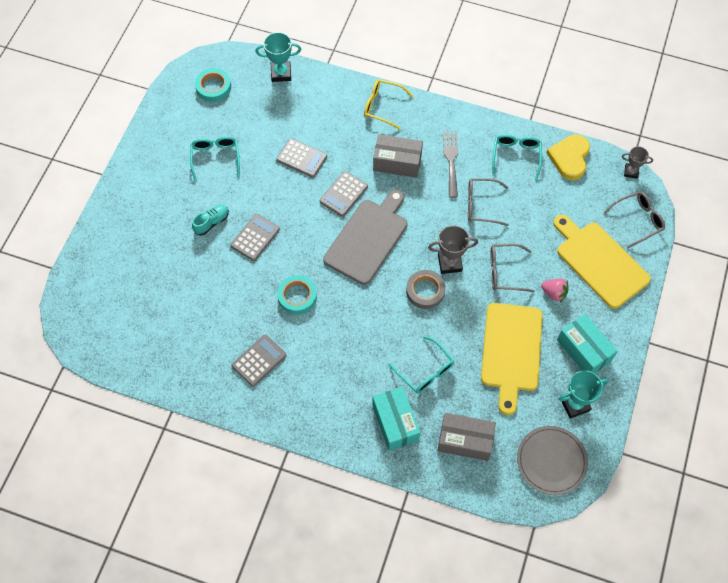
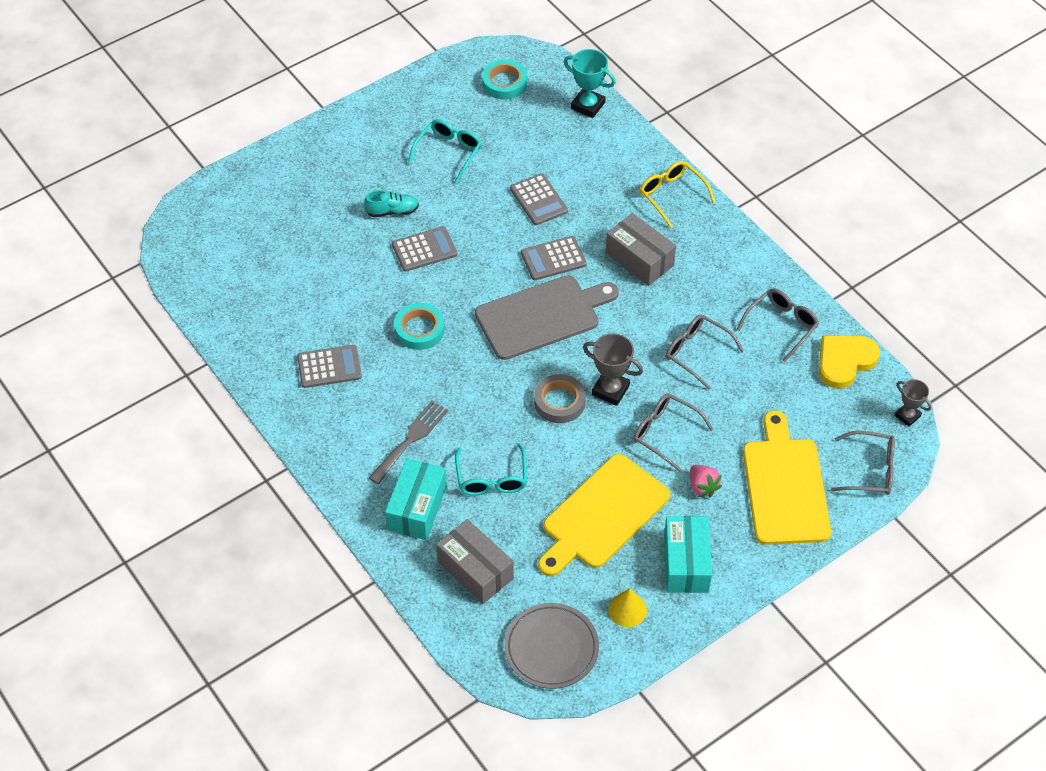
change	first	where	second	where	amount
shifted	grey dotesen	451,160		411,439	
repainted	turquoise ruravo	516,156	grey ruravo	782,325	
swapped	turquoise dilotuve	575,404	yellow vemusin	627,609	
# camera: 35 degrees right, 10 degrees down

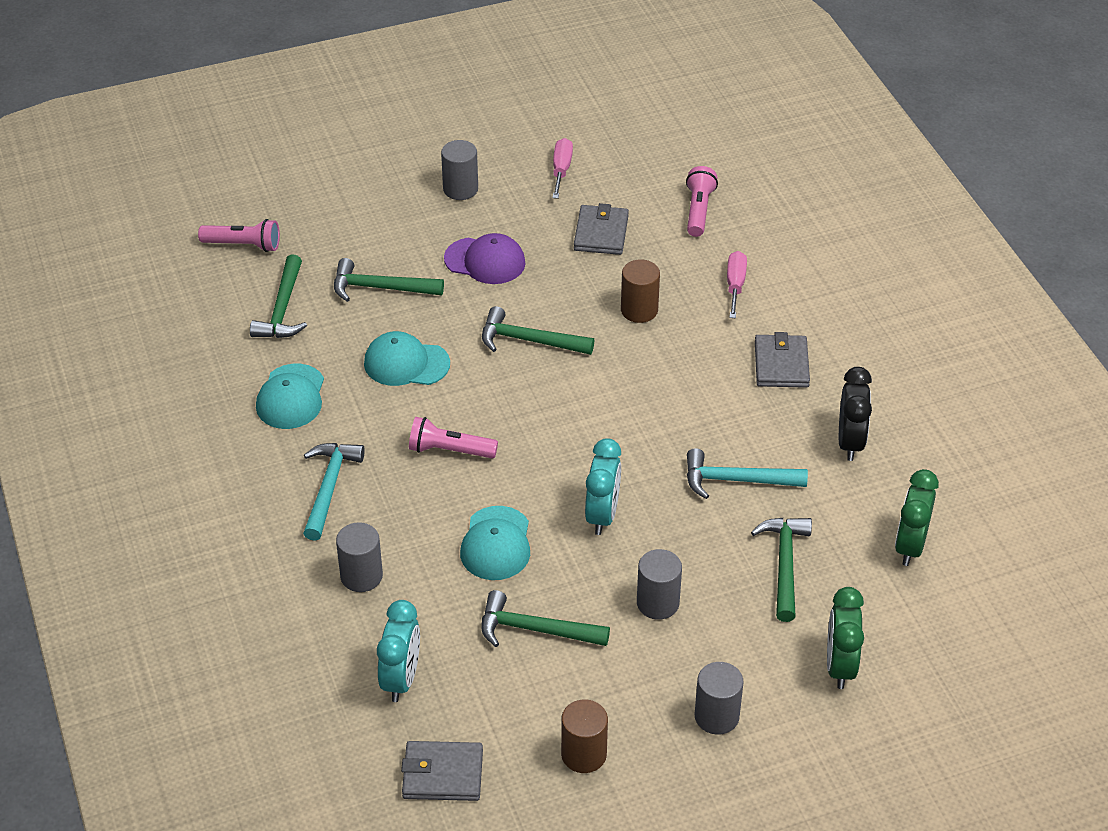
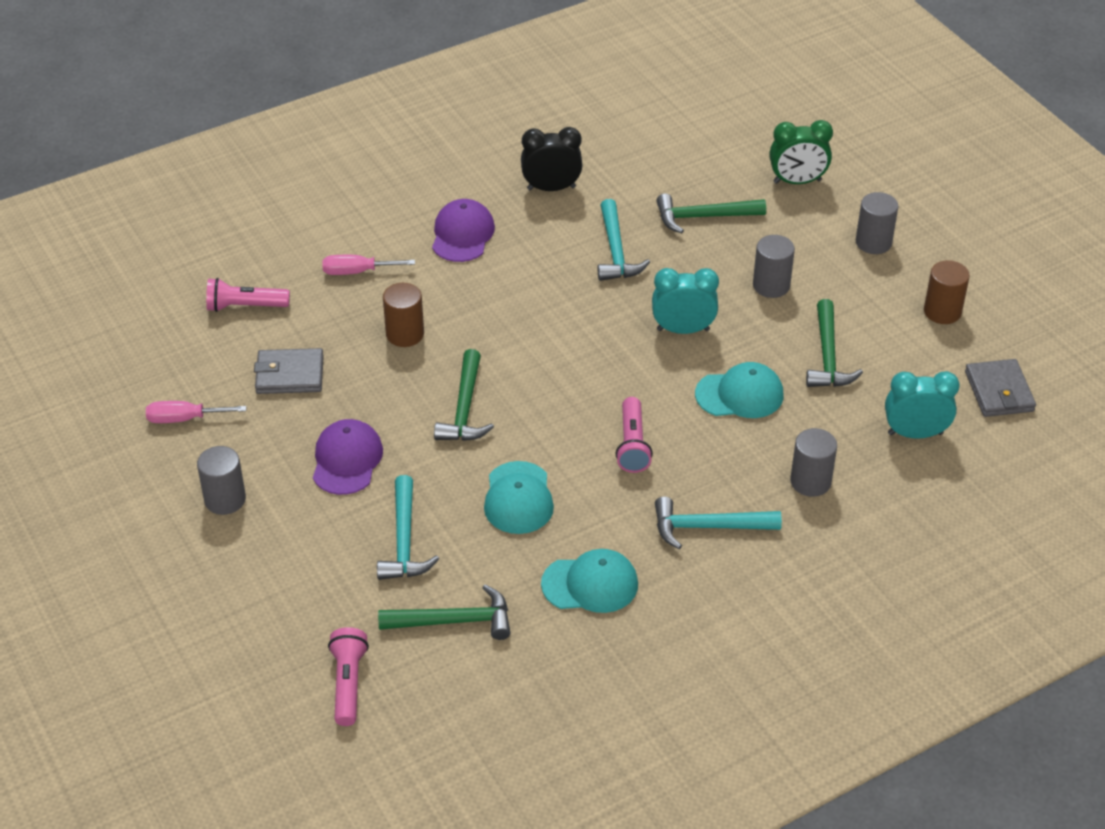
change	first	where	second	where	amount
repainted	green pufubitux	380,288	turquoise pufubitux	404,541	
swapped	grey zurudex	781,364	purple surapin	462,234	
gone	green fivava	910,546			
# camera: 100 degrees left, 0 degrees up

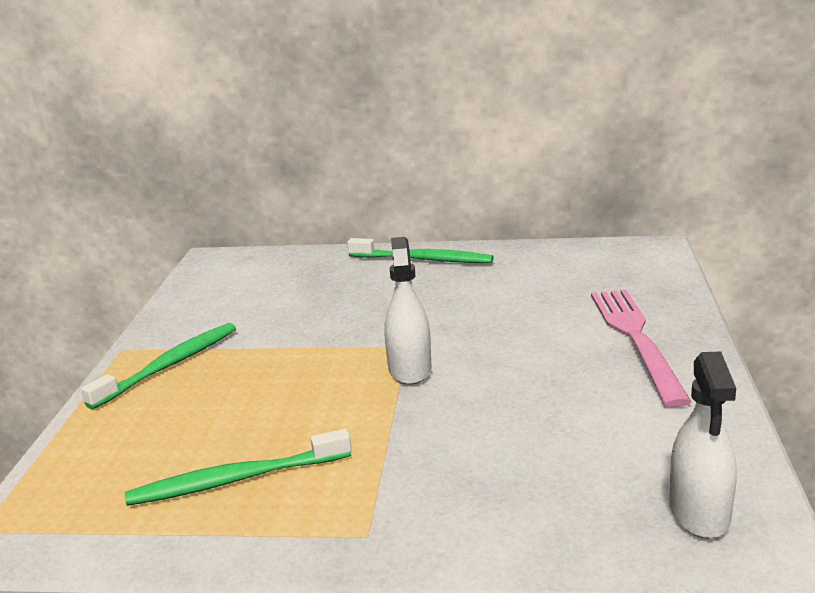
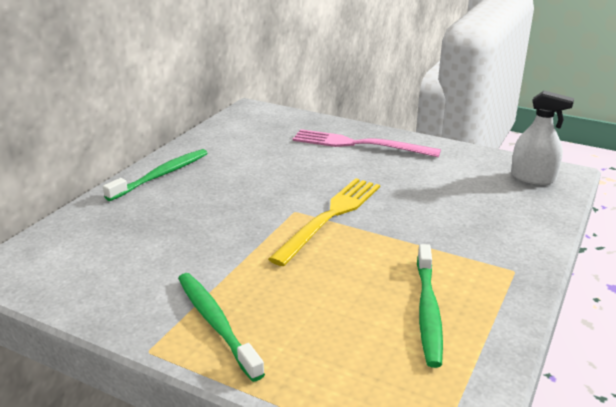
change	first	where	second	where	amount
swapped	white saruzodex	410,369	yellow dotesen	330,217	
# camera: 70 degrees left, 5 degrees up

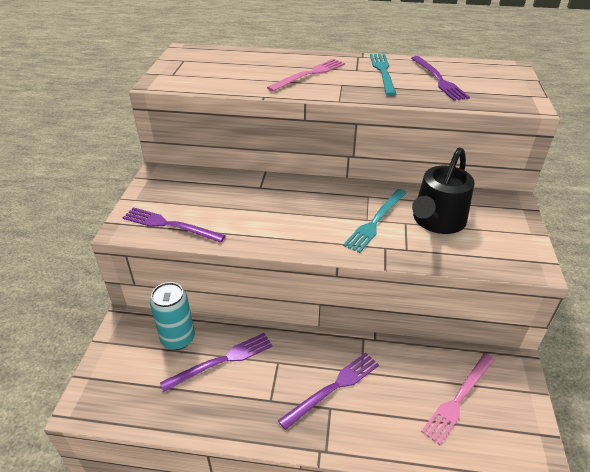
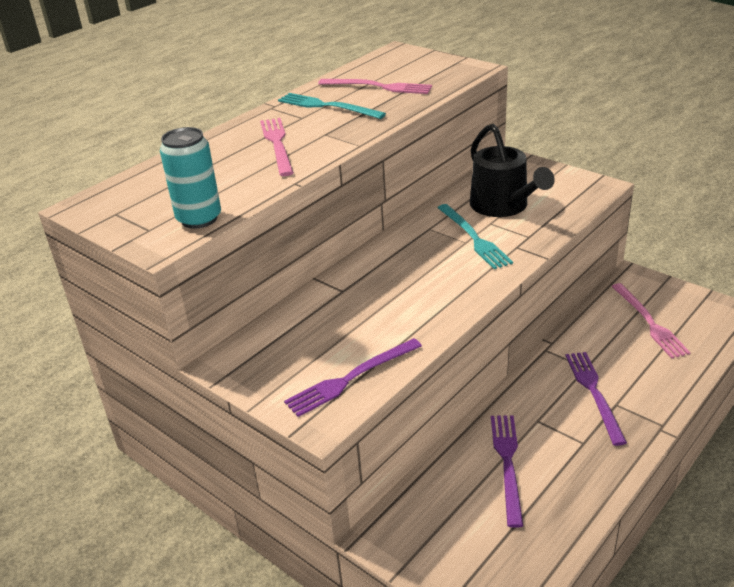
change	first	where	second	where	amount
repainted	purple dotesen	438,79	pink dotesen	379,87	
shifted	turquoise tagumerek	178,339		199,219	
# camera: 55 degrees left, 5 degrees down

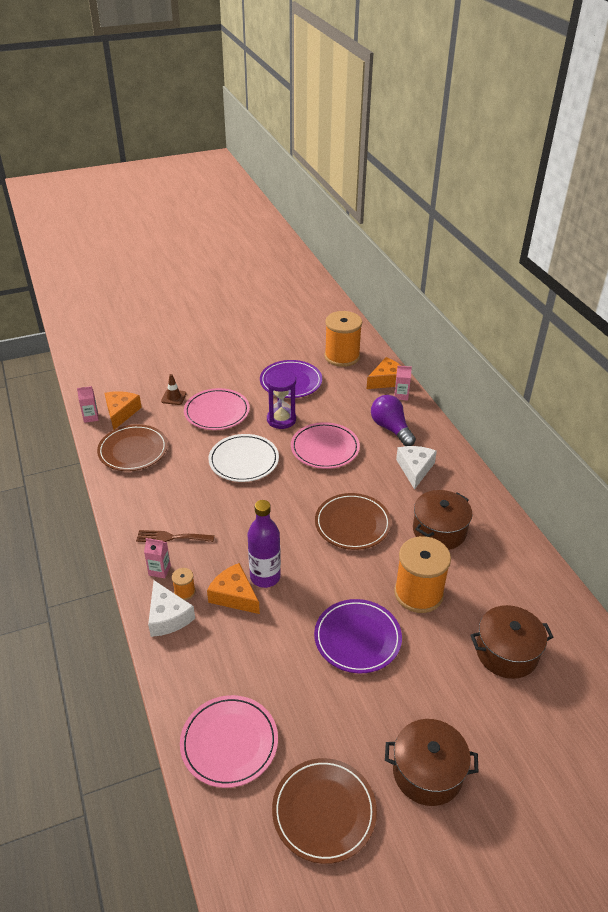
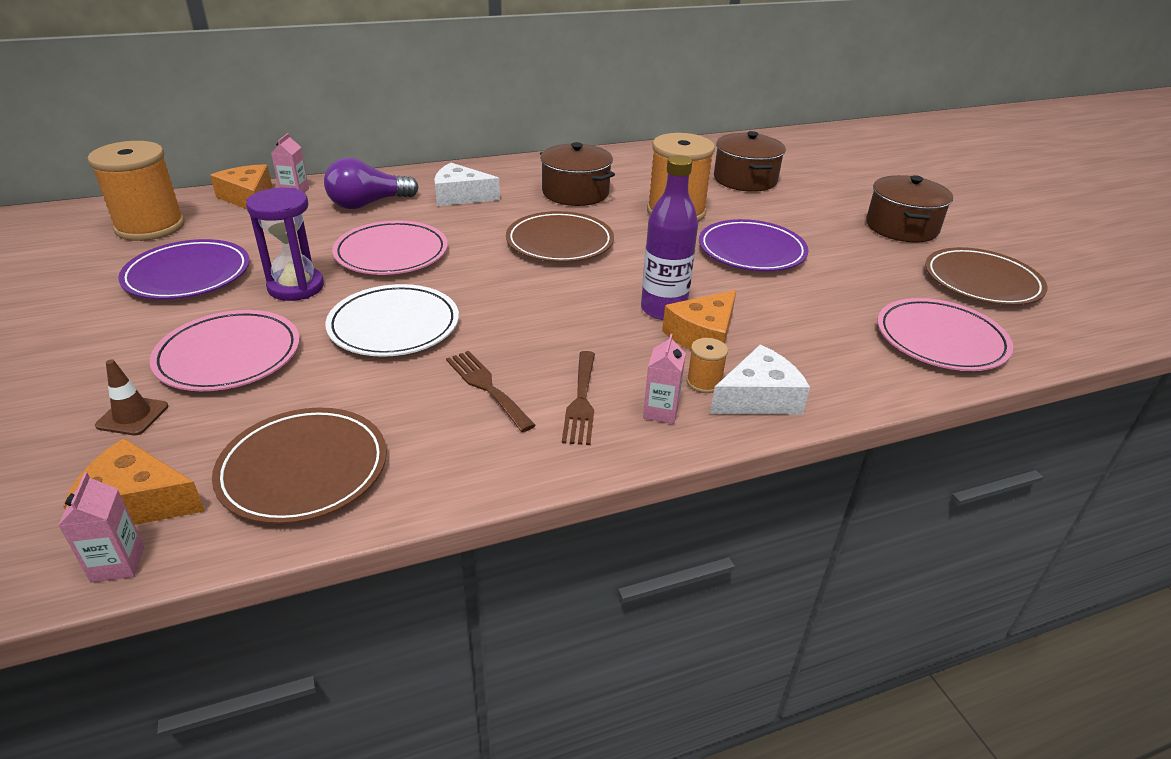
change	first	where	second	where	amount
new			brown dotesen	486,387	
# camera: 90 degrees left, 5 degrees down

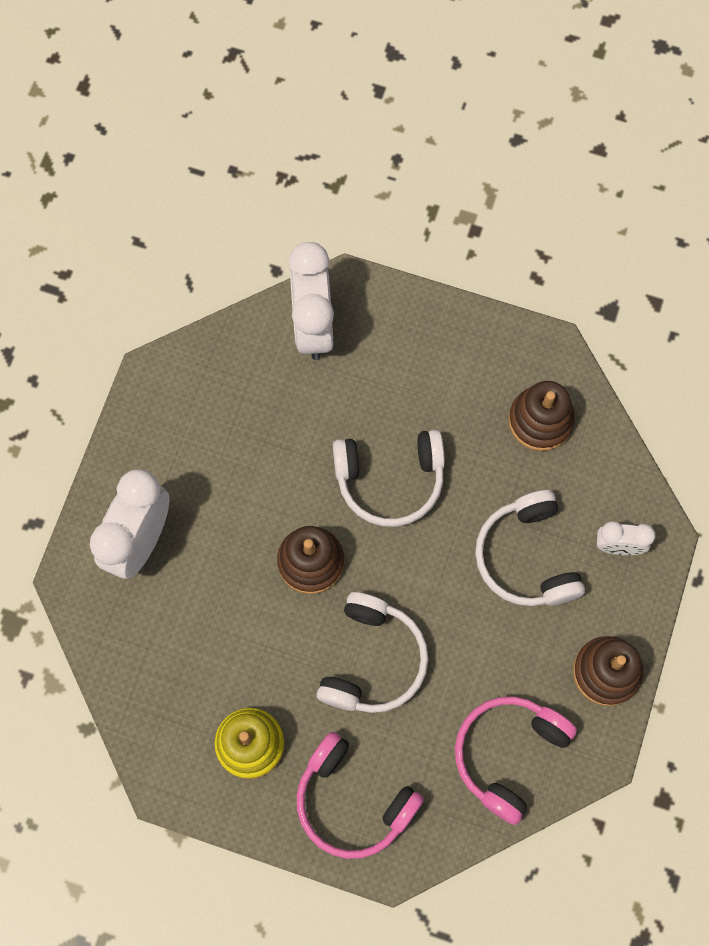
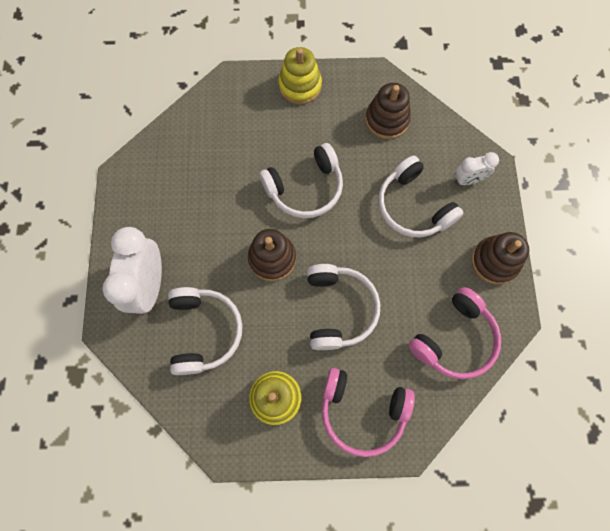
change	first	where	second	where	amount
gone	white fivava	313,326			
rotated	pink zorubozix	508,754		454,339	150 degrees counterclockwise
new			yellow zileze	300,86	
new			white zorubozix	204,331	
# camera: 20 degrees left, 0 degrees up

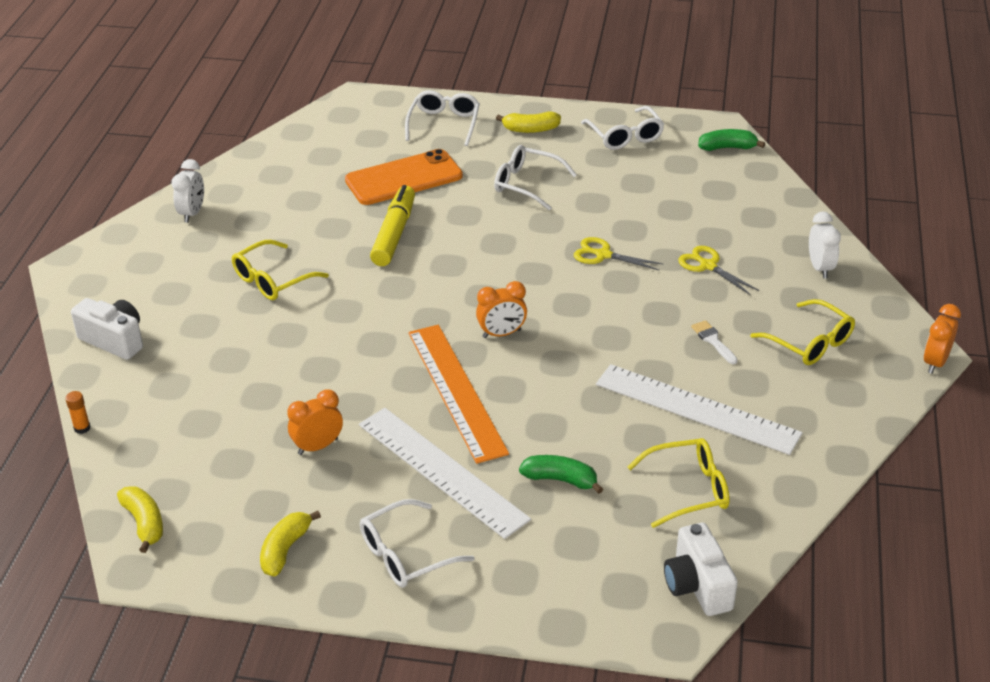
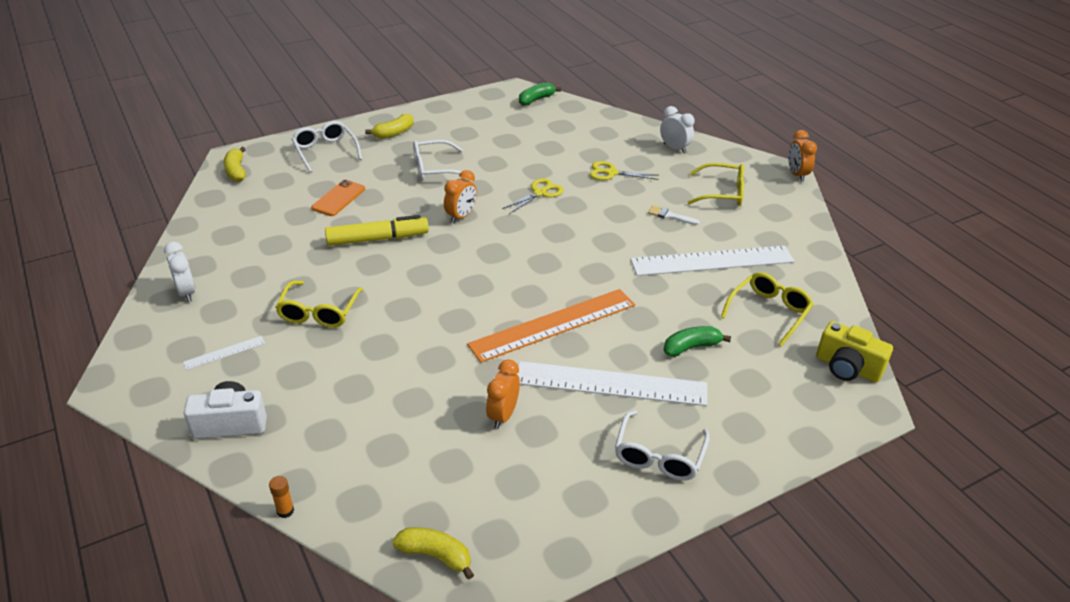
change	first	where	second	where	amount
gone	white ruravo	625,136			
scaled	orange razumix	404,178		338,198	x0.60
rotated	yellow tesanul	394,234		377,239	105 degrees clockwise
rotated	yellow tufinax	603,255		540,193	150 degrees clockwise
shifted	orange fivava	501,334		461,216	
rotated	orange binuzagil	456,391		553,325	60 degrees counterclockwise
shifted	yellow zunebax	285,550		236,171	
repainted	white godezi	697,586	yellow godezi	847,368	
new			white binuzagil	224,353	
# camera: 40 degrees left, 0 degrees up

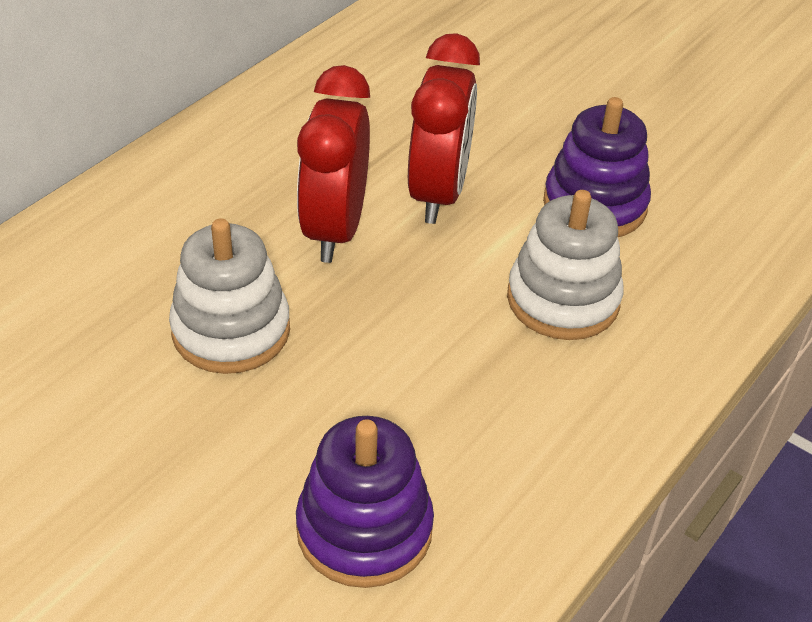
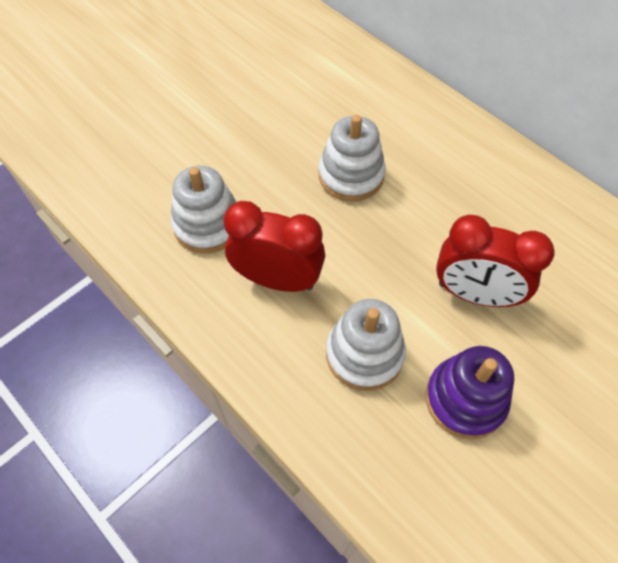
change	first	where	second	where	amount
shifted	red fivava	335,229		277,279	
repainted	purple zileze	364,529	white zileze	208,224	
# camera: 100 degrees right, 15 degrees up

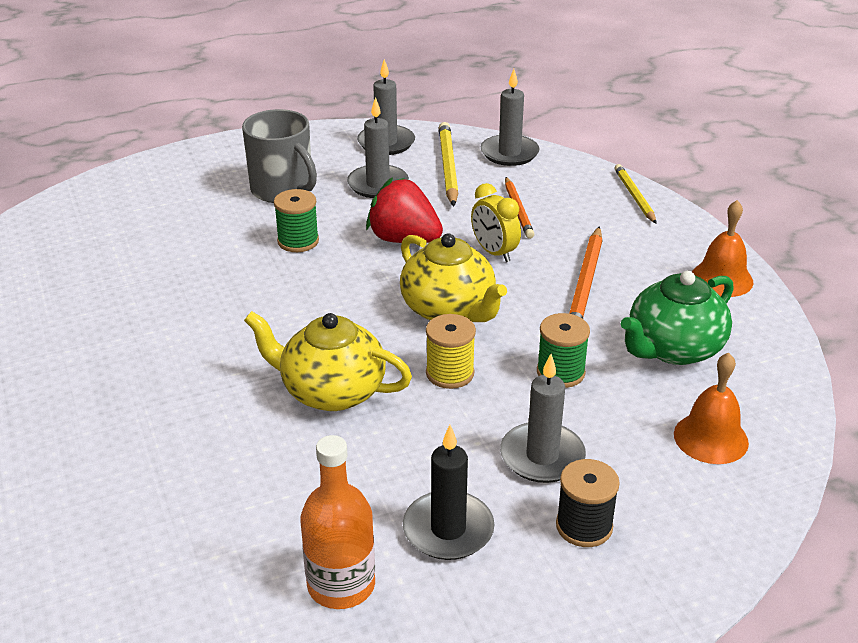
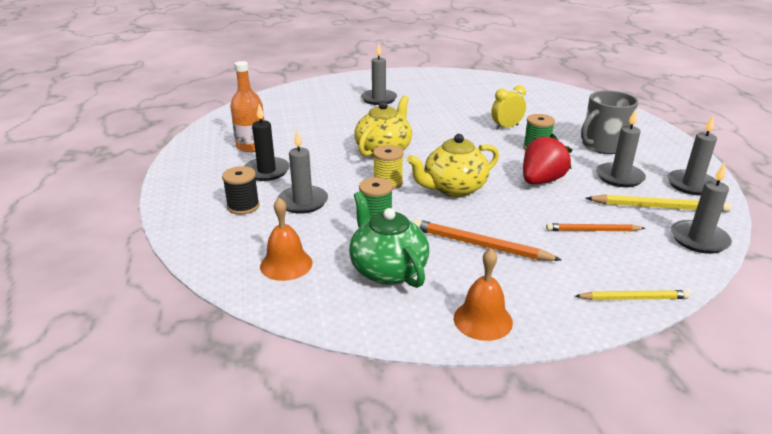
change	first	where	second	where	amount
shifted	yellow fivava	494,252		506,127	
new			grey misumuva	379,99	
# camera: 100 degrees right, 5 degrees down

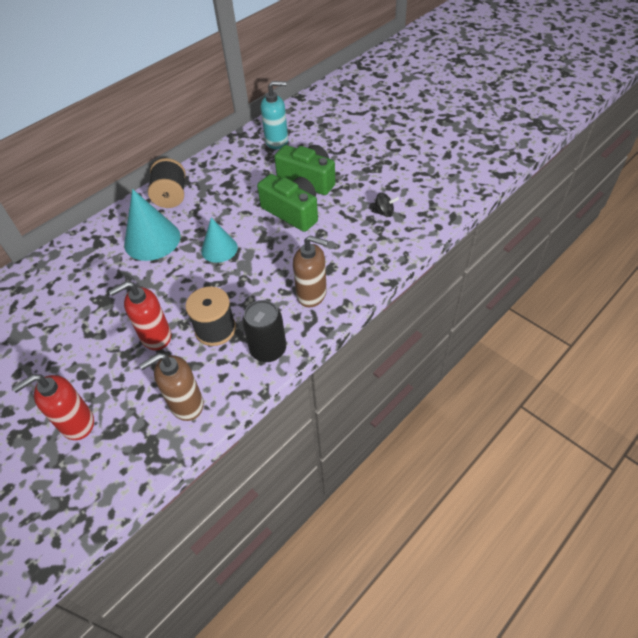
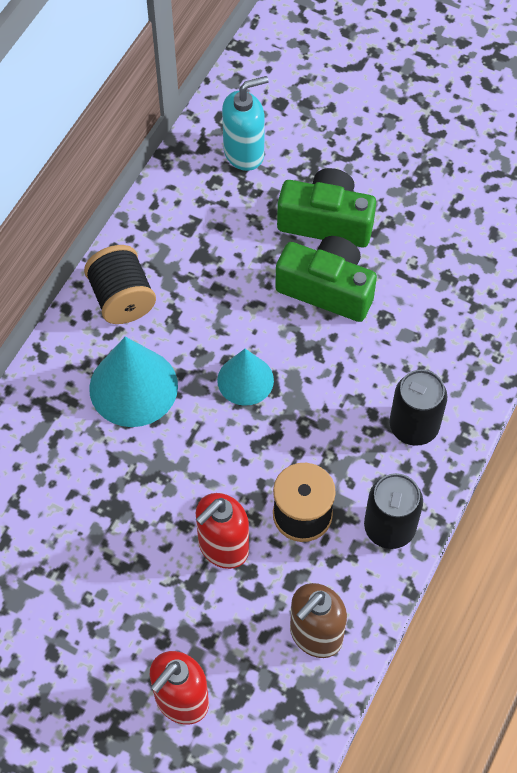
change	first	where	second	where	amount
gone	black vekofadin	384,213			
swapped	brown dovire	312,294	black tagumerek	414,426	
# camera: 20 degrees left, 10 degrees up

